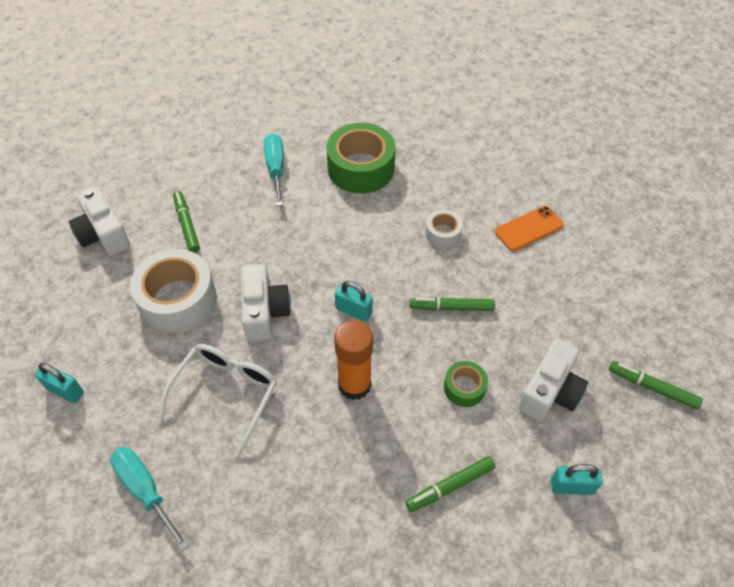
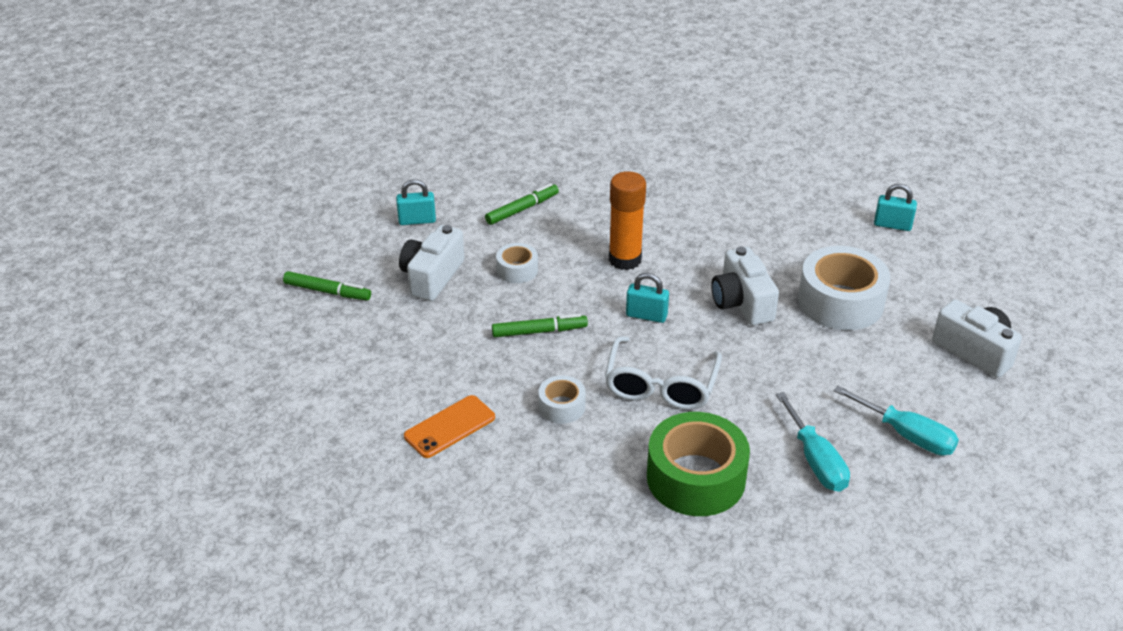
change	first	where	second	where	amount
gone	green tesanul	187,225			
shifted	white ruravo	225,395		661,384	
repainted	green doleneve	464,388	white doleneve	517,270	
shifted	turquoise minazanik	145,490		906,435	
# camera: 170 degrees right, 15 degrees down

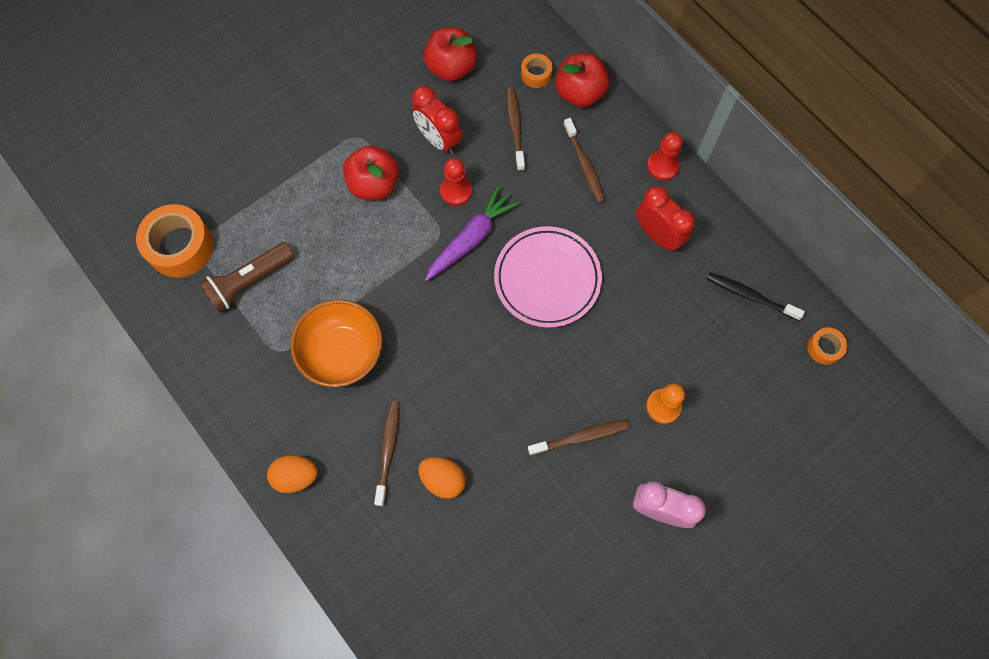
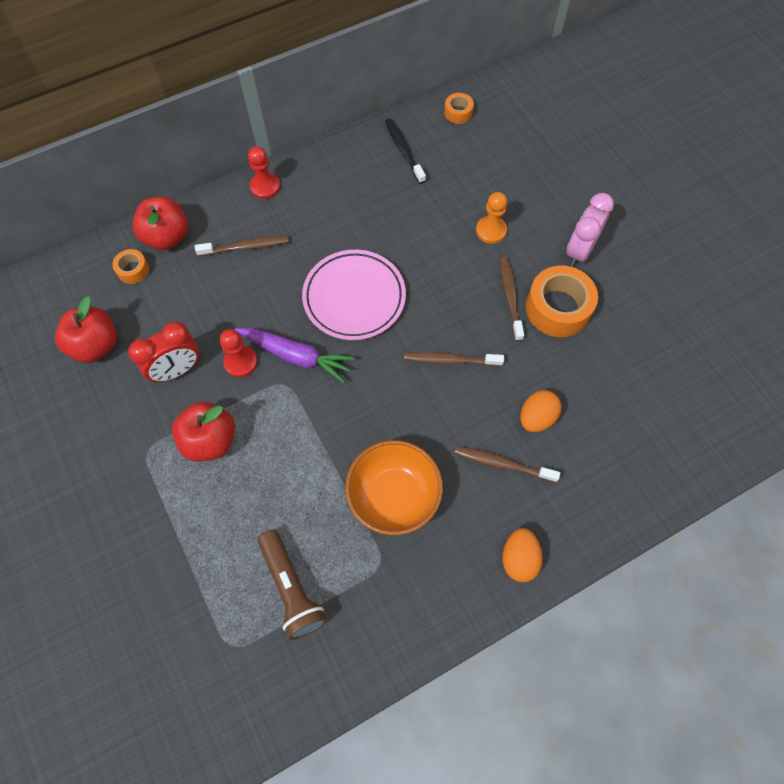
change	first	where	second	where	amount
shifted	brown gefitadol	515,128		450,360	
rotated	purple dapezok	471,238		296,356	150 degrees clockwise
gone	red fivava	657,235			
shifted	orange doleneve	180,247		558,308	
rotated	black gefitadol	750,296		404,150	120 degrees clockwise
# camera: 80 degrees left, 5 degrees down

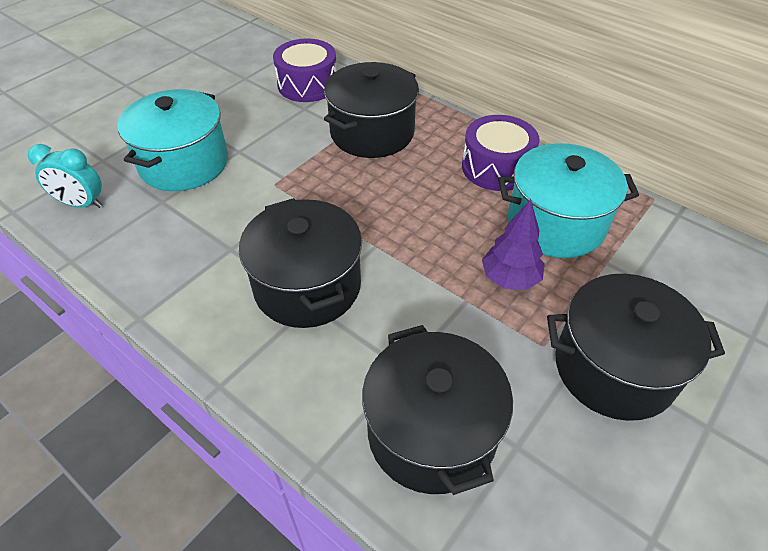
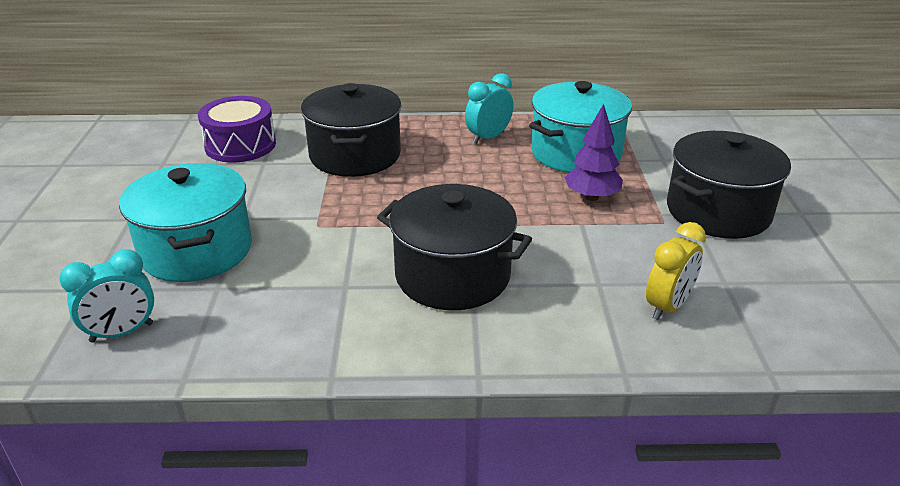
change	first	where	second	where	amount
swapped	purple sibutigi	496,167	turquoise fivava	488,138	
swapped	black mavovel	432,432	yellow fivava	667,306	
# camera: 40 degrees left, 15 degrees down

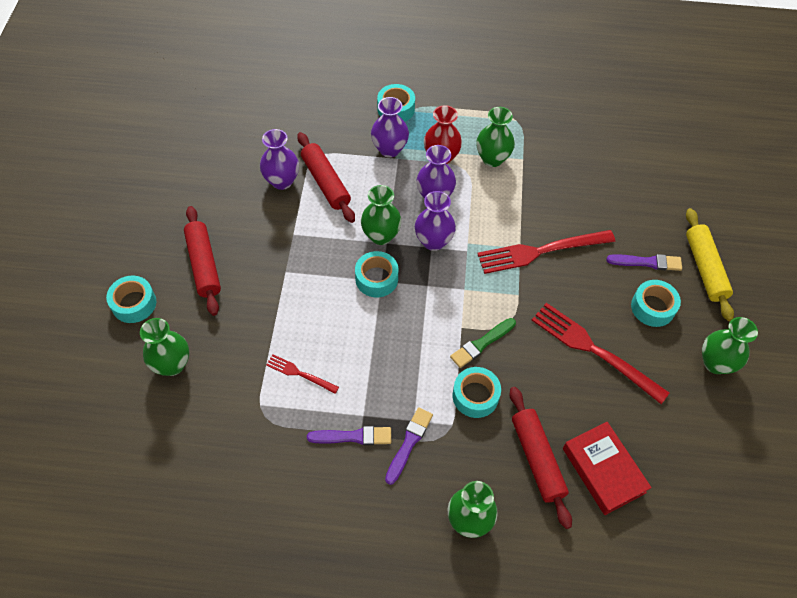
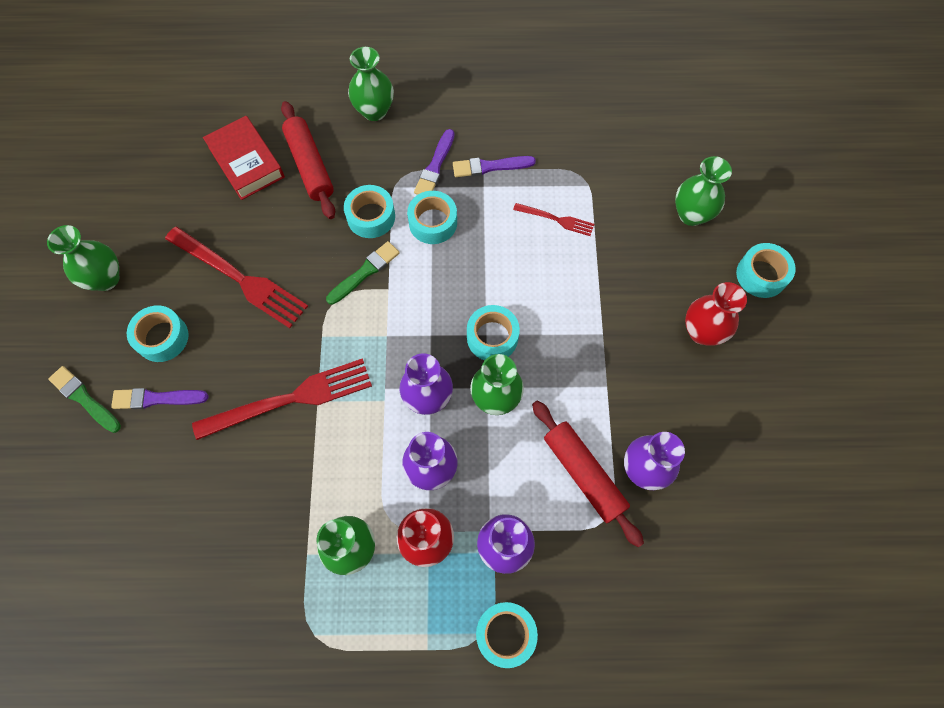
change	first	where	second	where	amount
swapped	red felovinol	203,265	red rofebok	702,332	
swapped	yellow felovinol	704,268	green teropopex	84,399	
new			turquoise doleneve	433,222	
# camera: 175 degrees right, 10 degrees up

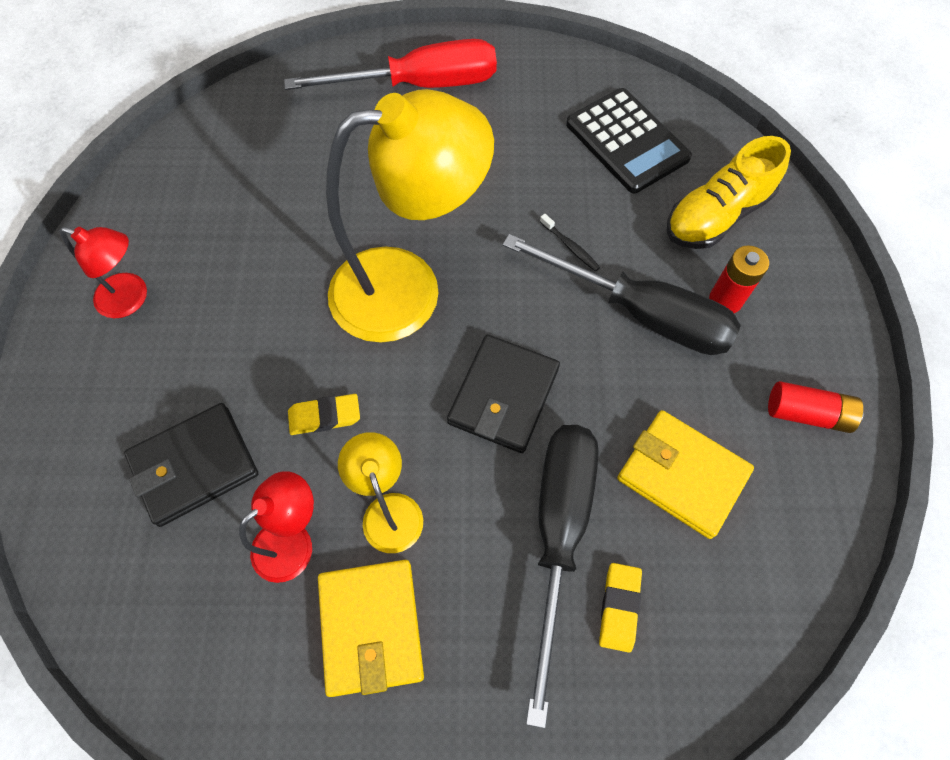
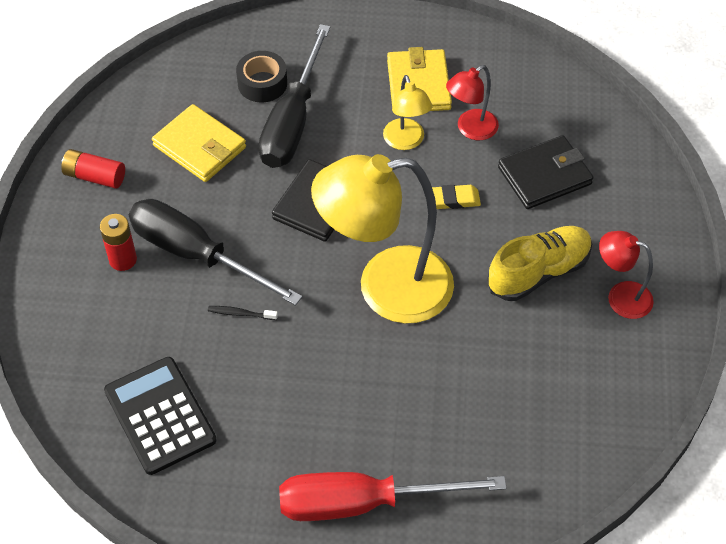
change	first	where	second	where	amount
shifted	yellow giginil	716,215		539,272	
rotated	black gefitadol	570,247		240,313	45 degrees counterclockwise
swapped	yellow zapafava	619,607	black doleneve	262,83	
# camera: 175 degrees left, 10 degrees down

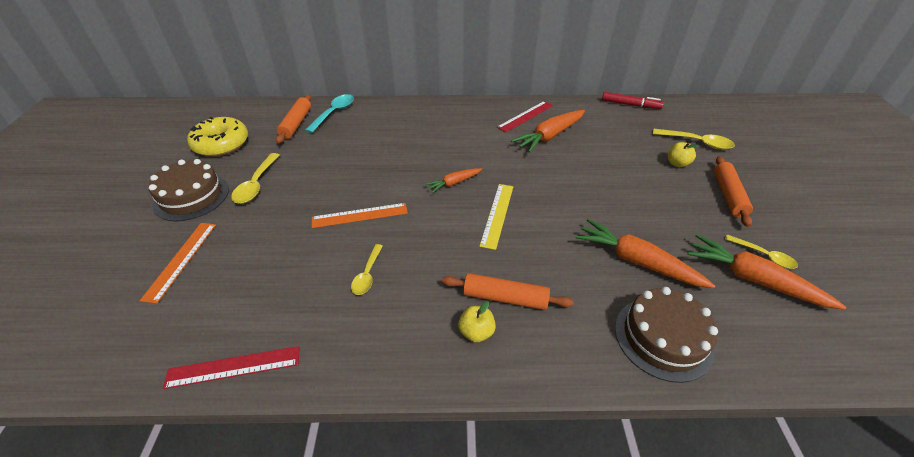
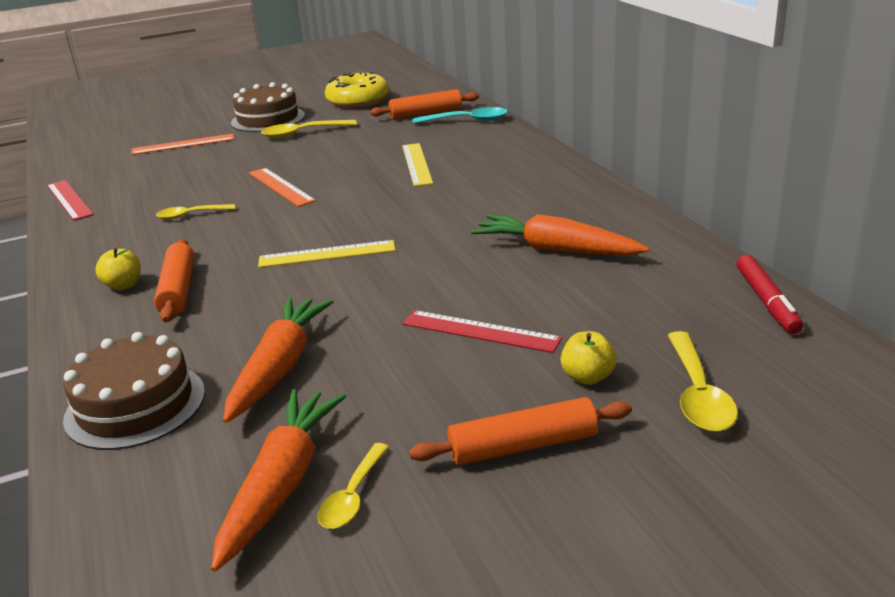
change	first	where	second	where	amount
shifted	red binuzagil	525,116		480,331	
gone	orange dapezok	453,183			
new			yellow binuzagil	416,164	
# camera: 70 degrees right, 15 degrees down

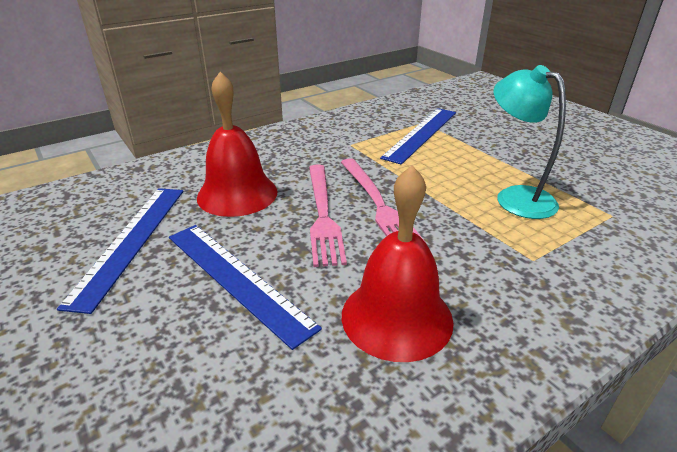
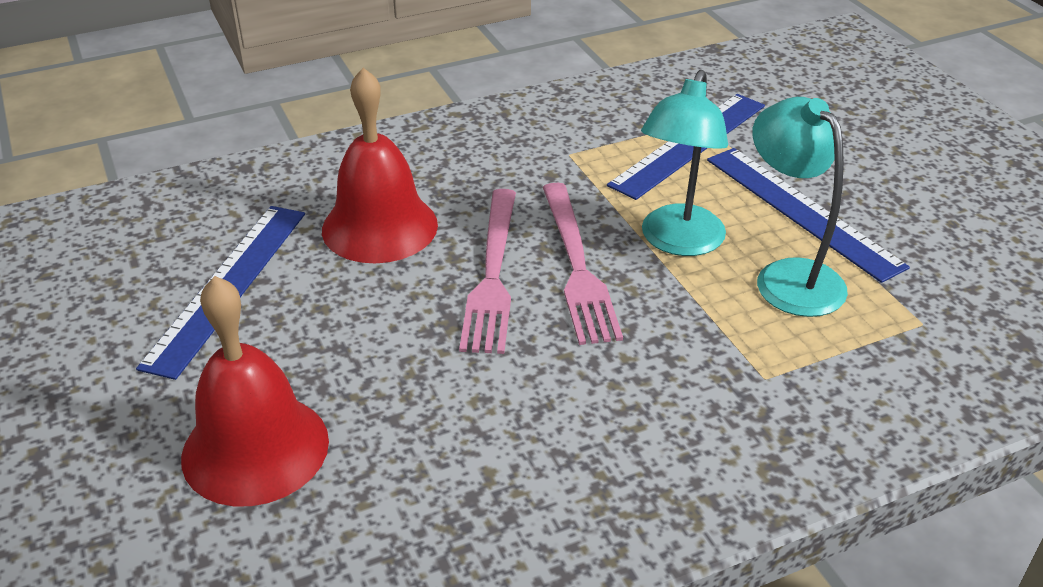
change	first	where	second	where	amount
shifted	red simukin	396,317		255,448	
shifted	blue binuzagil	236,278		801,211	
new			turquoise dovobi	678,242	
# camera: 10 degrees right, 5 degrees up

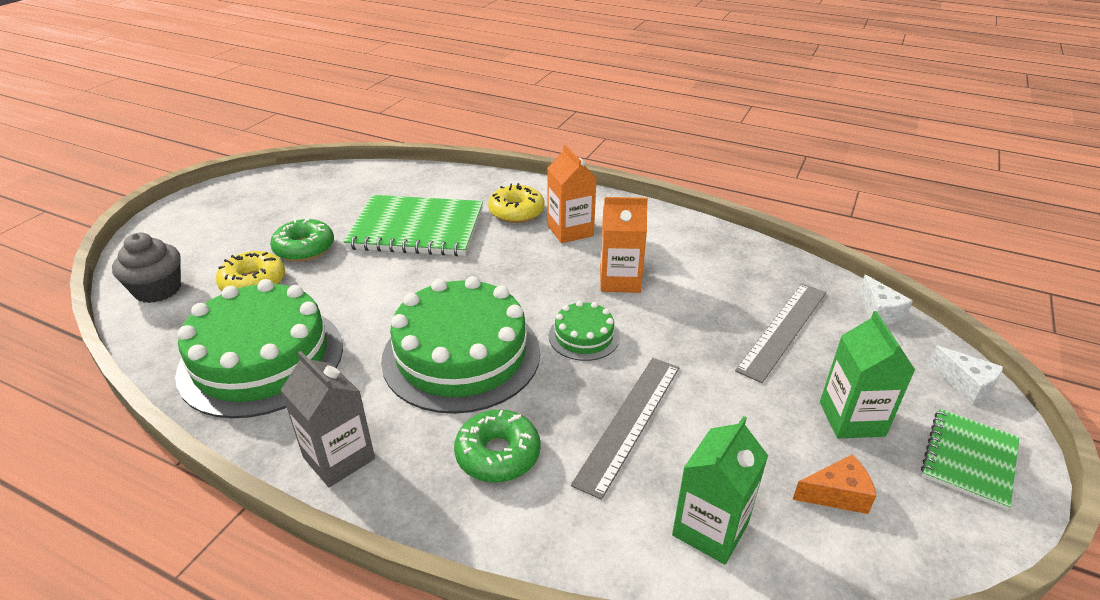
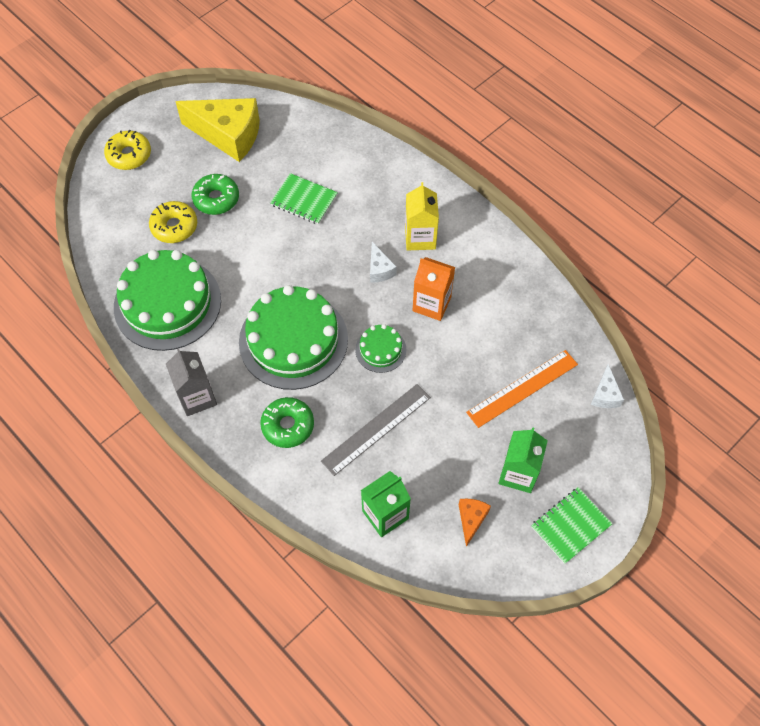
change	first	where	second	where	amount
repainted	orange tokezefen	570,231	yellow tokezefen	420,238	
shifted	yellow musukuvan	516,212		129,155	
scaled	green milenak	417,228		304,200	x0.57
gone	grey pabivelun	158,290			
repainted	grey binuzagil	783,330	orange binuzagil	522,388	
shifted	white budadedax	965,384		379,269	
rotated	orange budadedax	836,494		471,519	90 degrees counterclockwise
new			yellow budadedax	228,135	
# camera: 20 degrees right, 25 degrees up

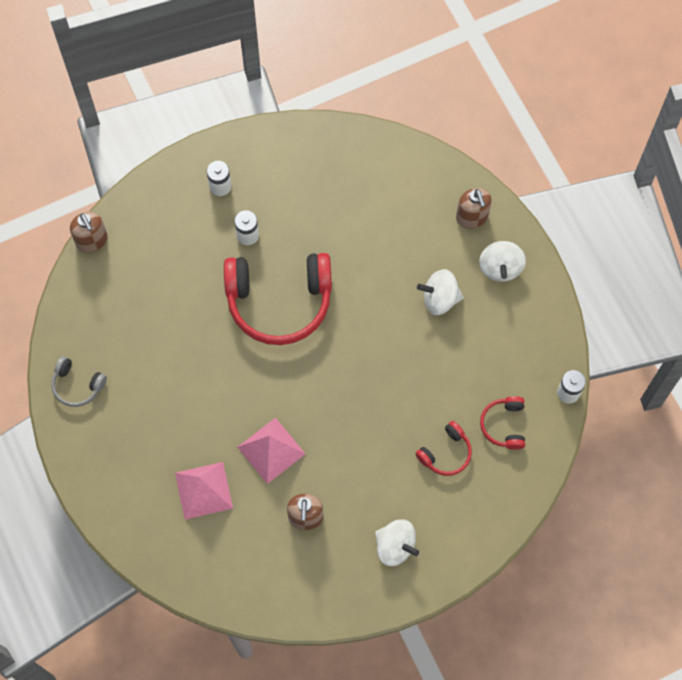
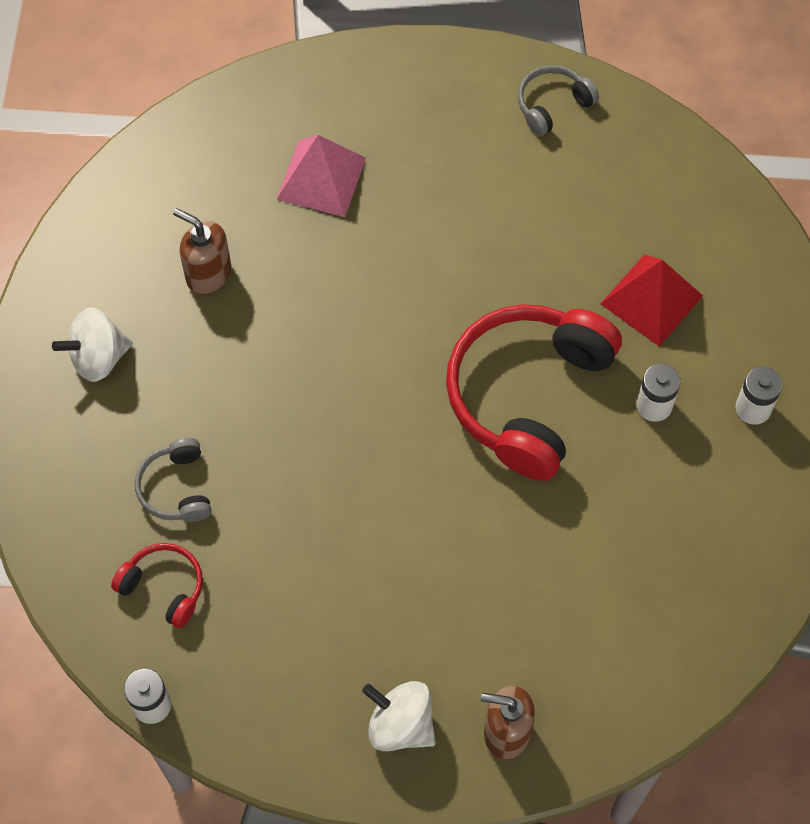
change	first	where	second	where	amount
gone	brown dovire	92,241			
gone	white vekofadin	440,299			
gone	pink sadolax	271,450			
repainted	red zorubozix	446,453	grey zorubozix	176,488	
new			red sadolax	651,299	
# camera: 120 degrees right, 5 degrees down

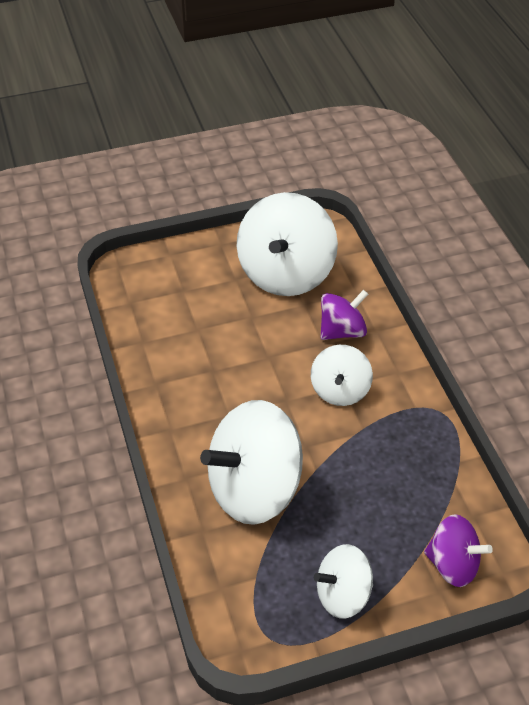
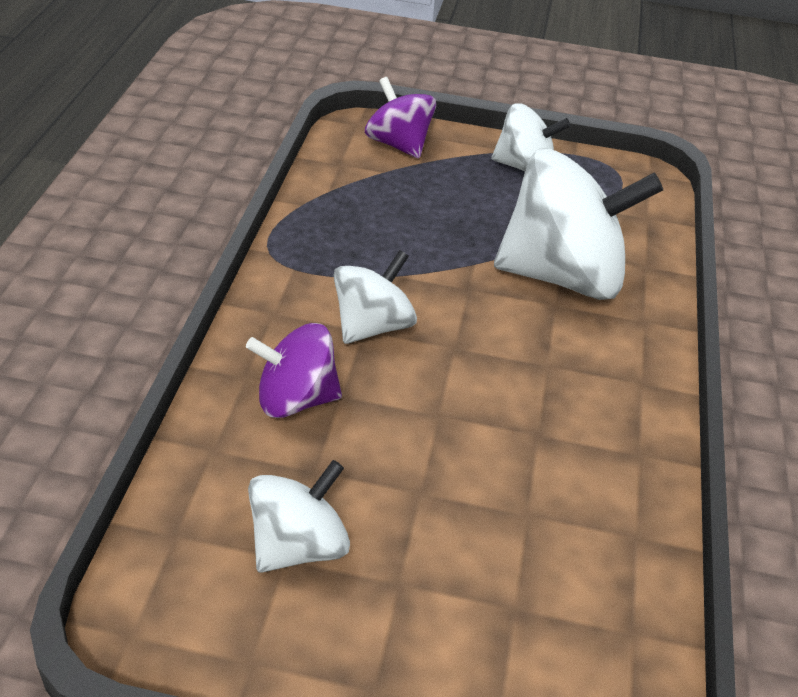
change	first	where	second	where	amount
scaled	white vekofadin	286,273		298,545	x0.55
# camera: 155 degrees left, 5 degrees down

